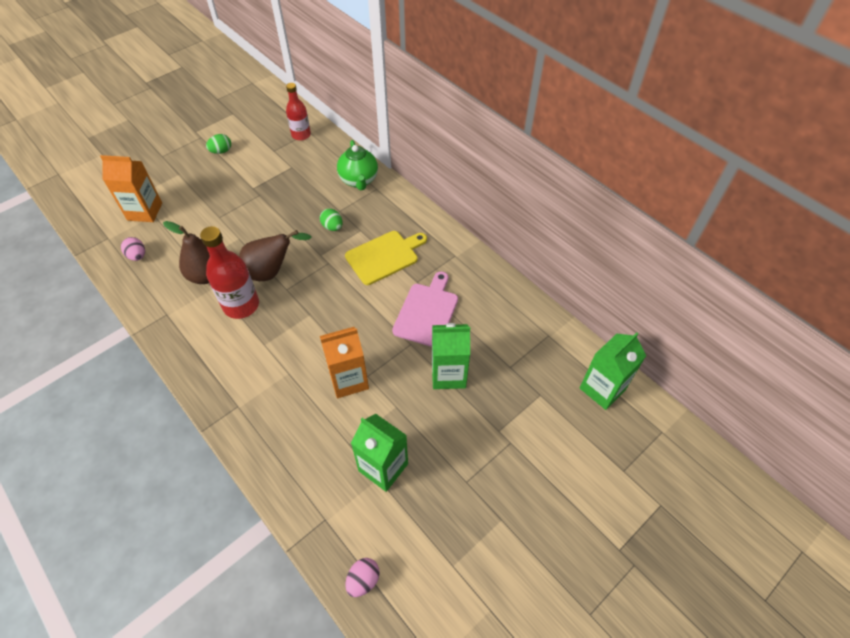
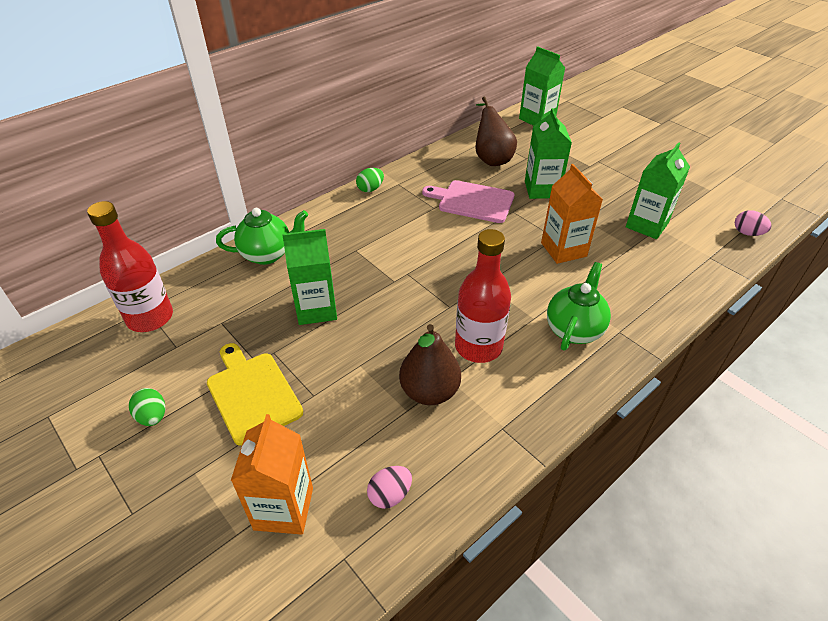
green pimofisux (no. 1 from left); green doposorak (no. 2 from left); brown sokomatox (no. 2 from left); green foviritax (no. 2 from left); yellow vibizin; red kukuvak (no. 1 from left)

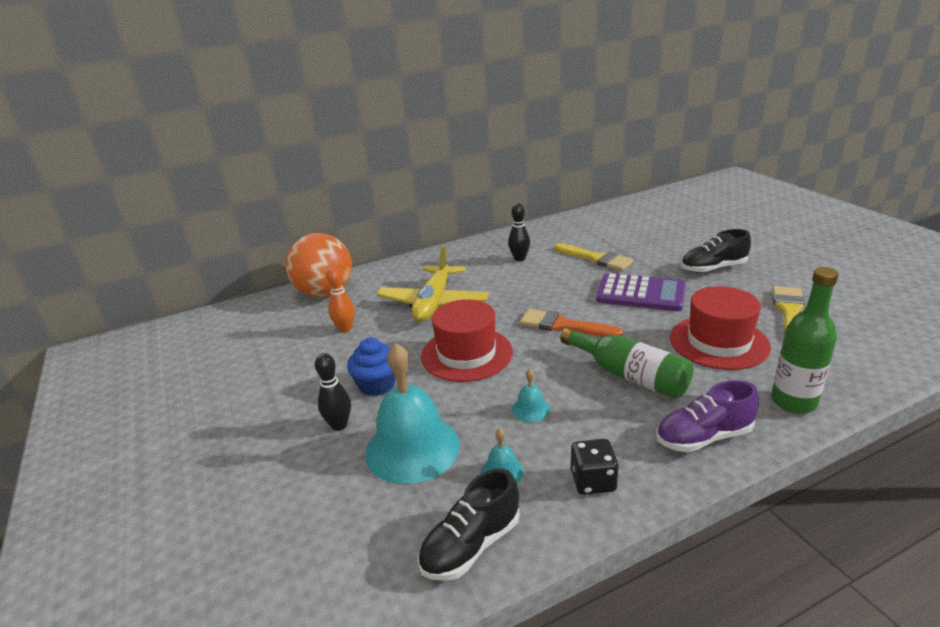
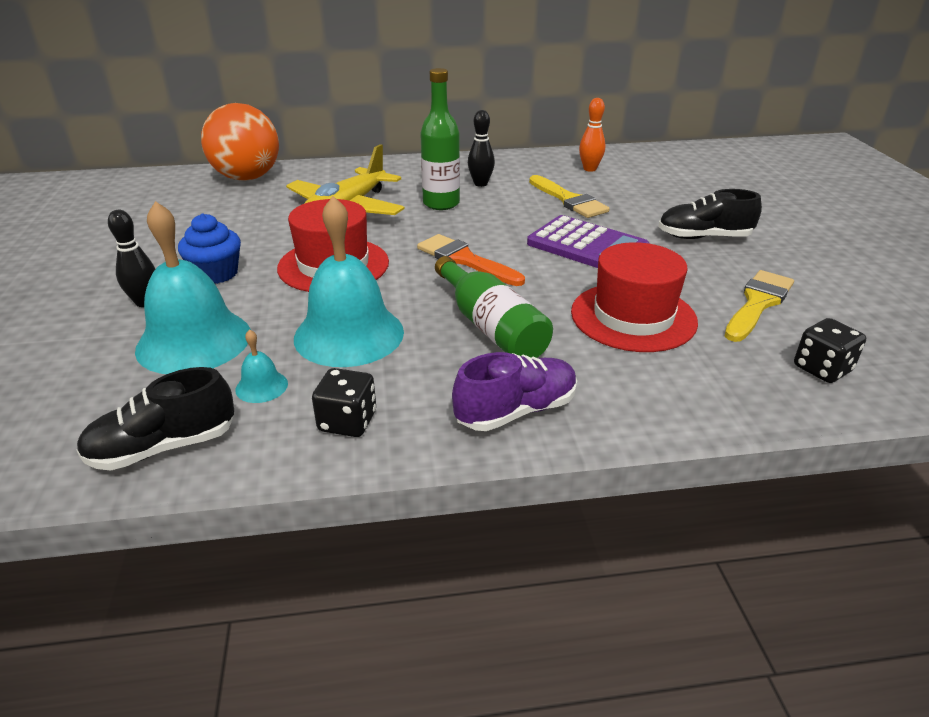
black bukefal (no. 2 from left); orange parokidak; green kukuvak (no. 1 from left); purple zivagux; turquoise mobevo (no. 3 from left)

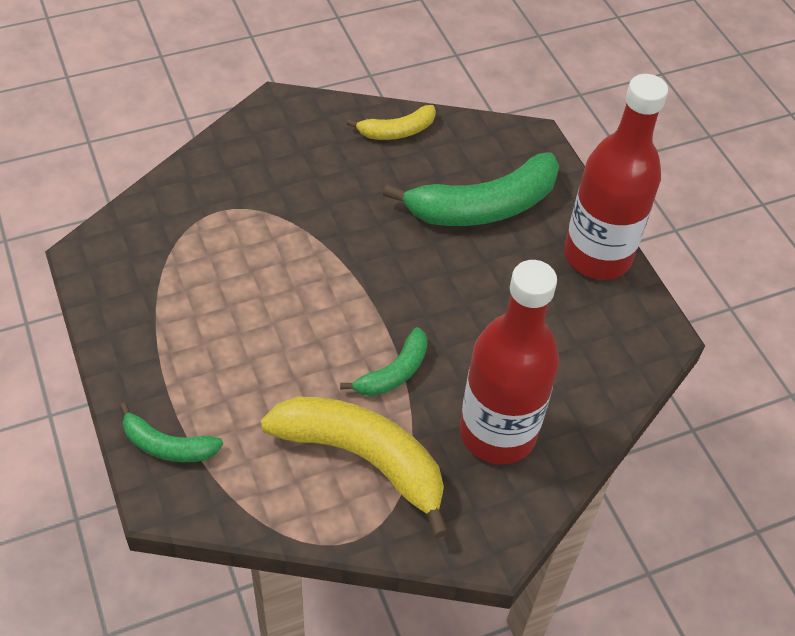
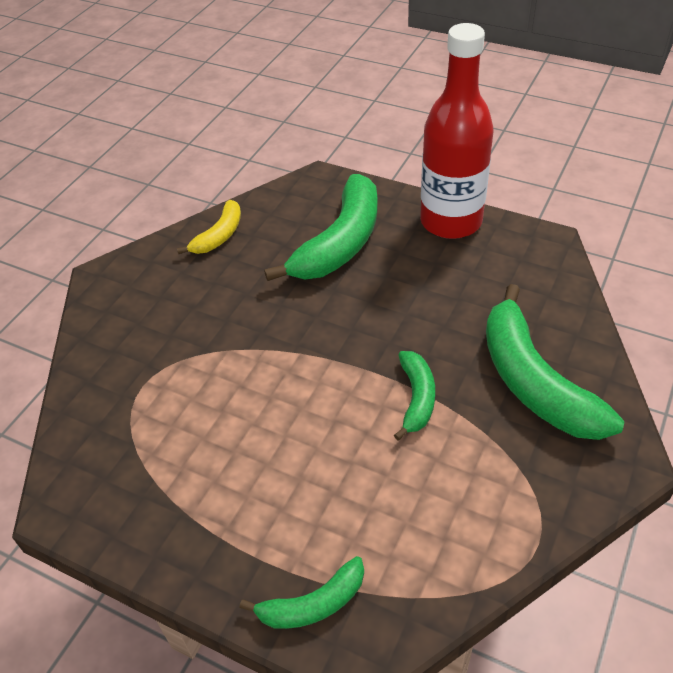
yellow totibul (no. 1 from left in the first image); green totibul (no. 4 from left)

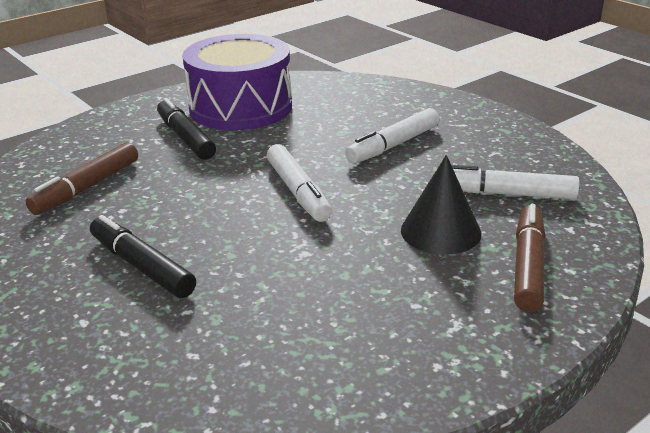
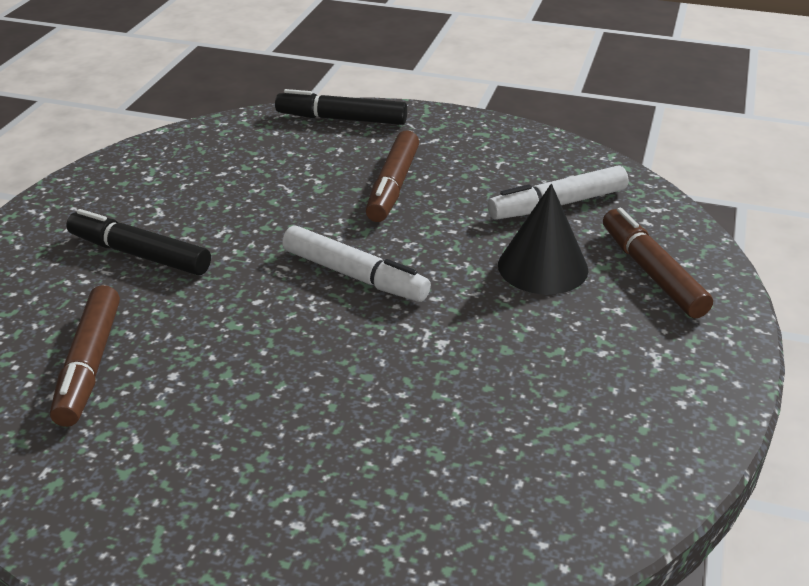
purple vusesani; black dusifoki (no. 2 from left); brown dusifoki (no. 2 from left)

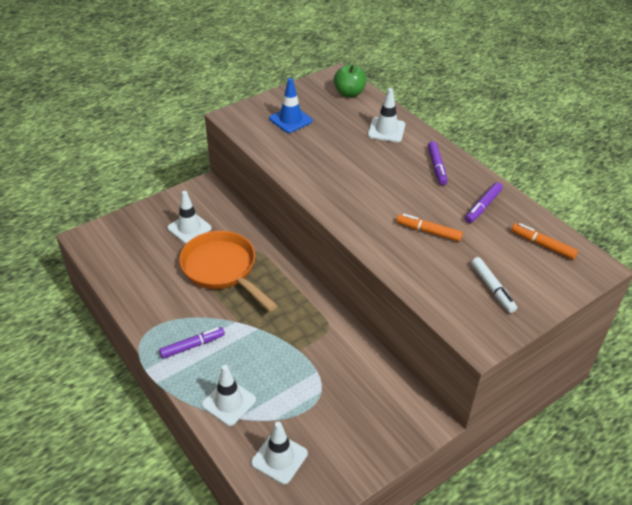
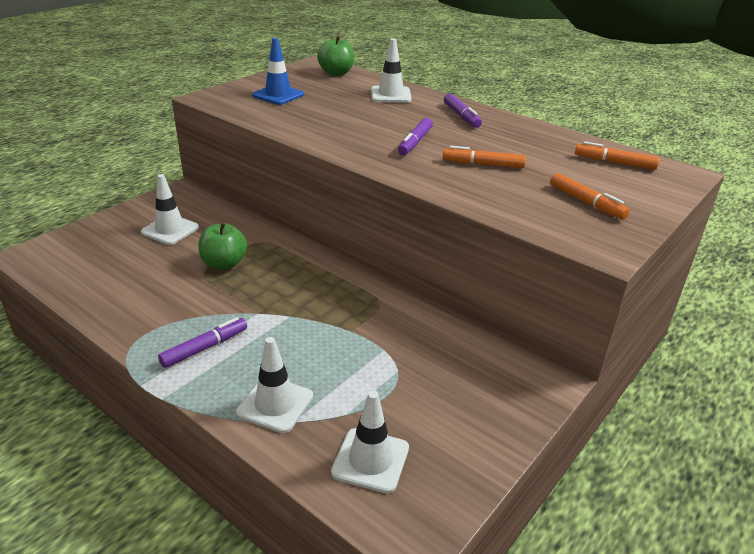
purple dusifoki (no. 2 from left); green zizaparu (no. 1 from left); orange dusifoki (no. 2 from left)

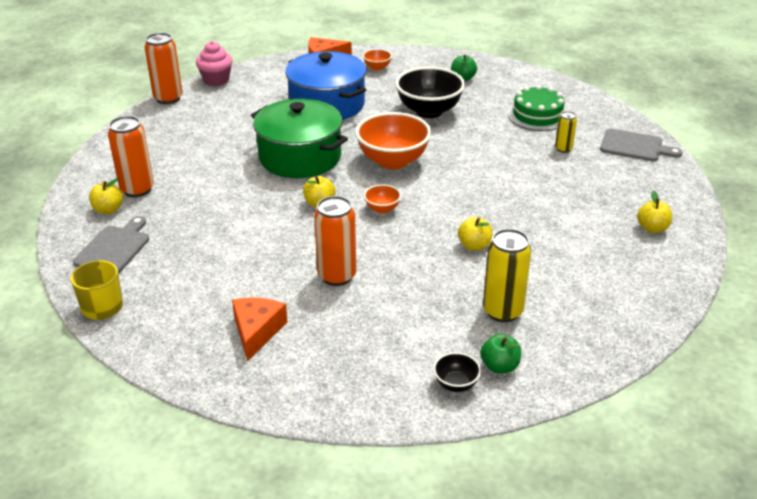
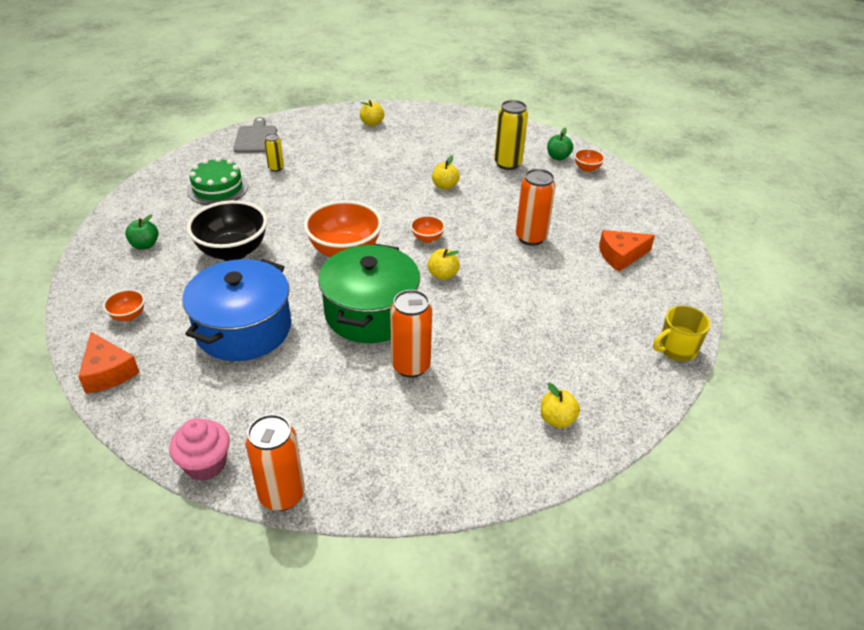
grey vibizin (no. 1 from left in the first image); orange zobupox (no. 2 from left); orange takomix (no. 4 from left)

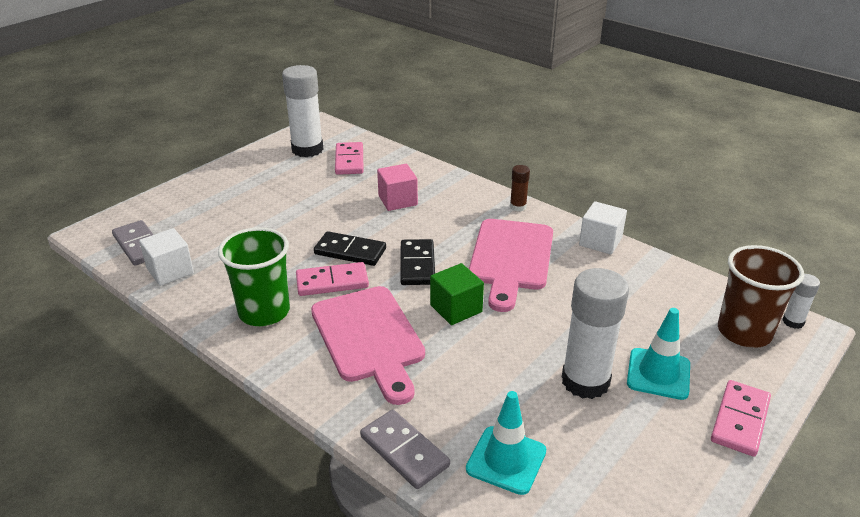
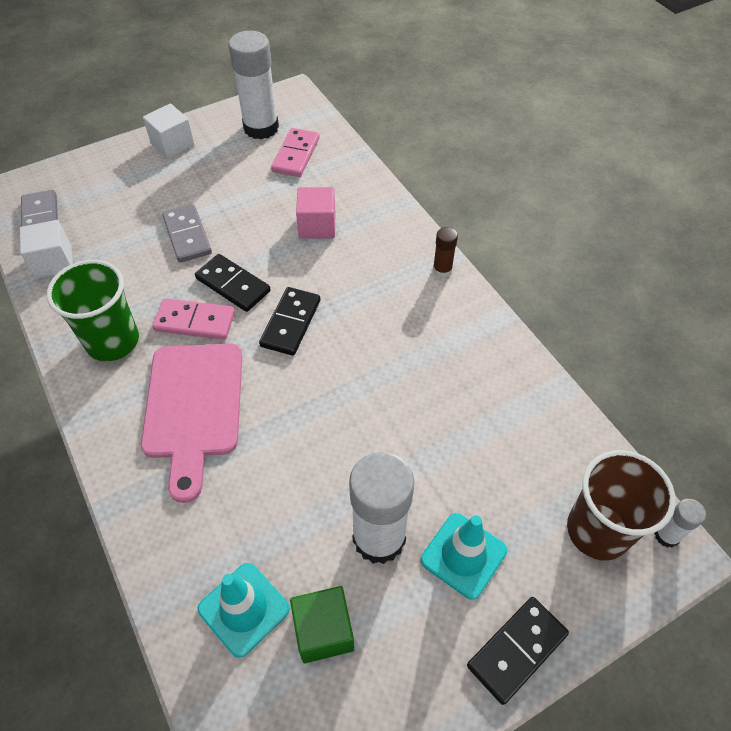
pink vibizin (no. 2 from left in the first image); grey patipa (no. 2 from left); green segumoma; white segumoma (no. 2 from left); black patipa (no. 3 from left)

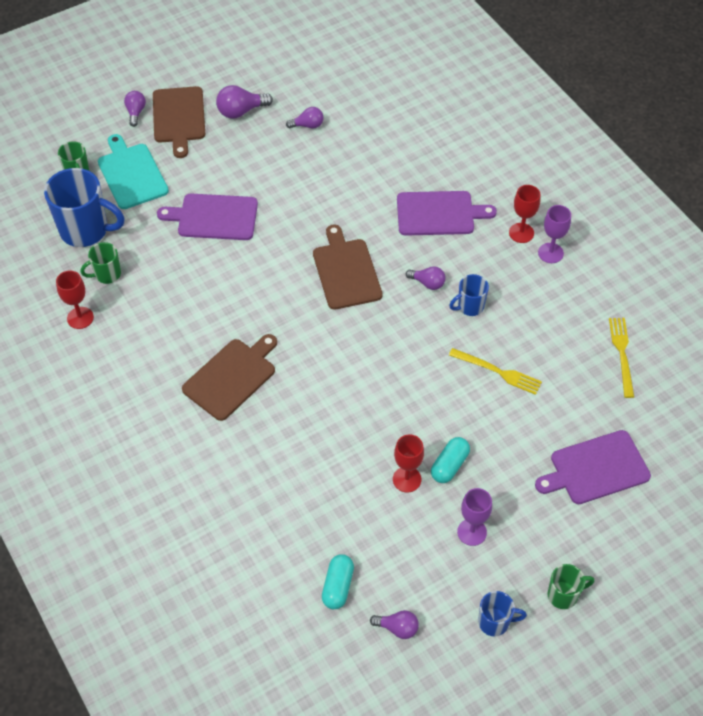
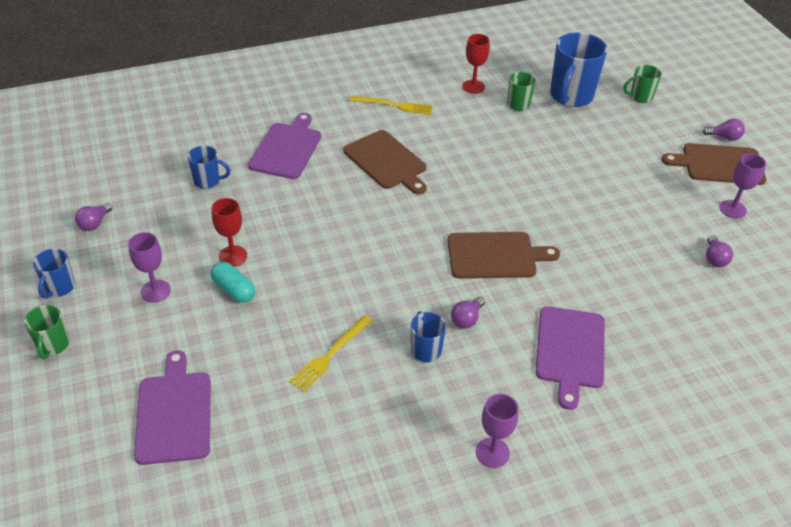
turquoise vibizin; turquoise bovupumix (no. 1 from left in the first image); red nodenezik (no. 3 from left in the first image); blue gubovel (no. 2 from left); purple vibizin (no. 2 from left); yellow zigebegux (no. 2 from left); purple nodenezik (no. 3 from left)

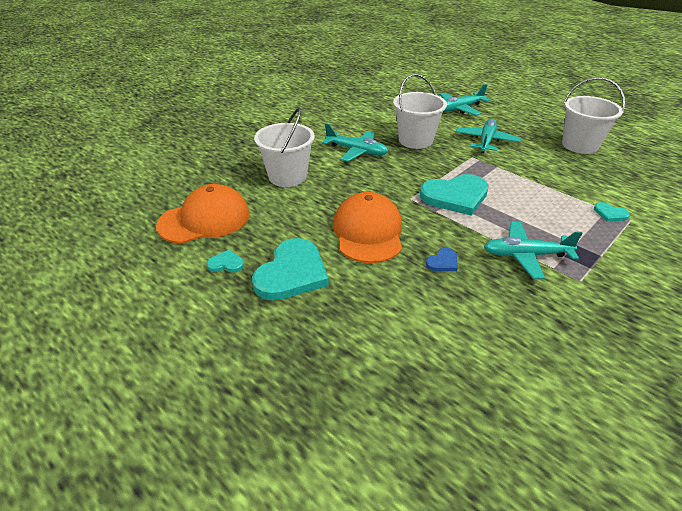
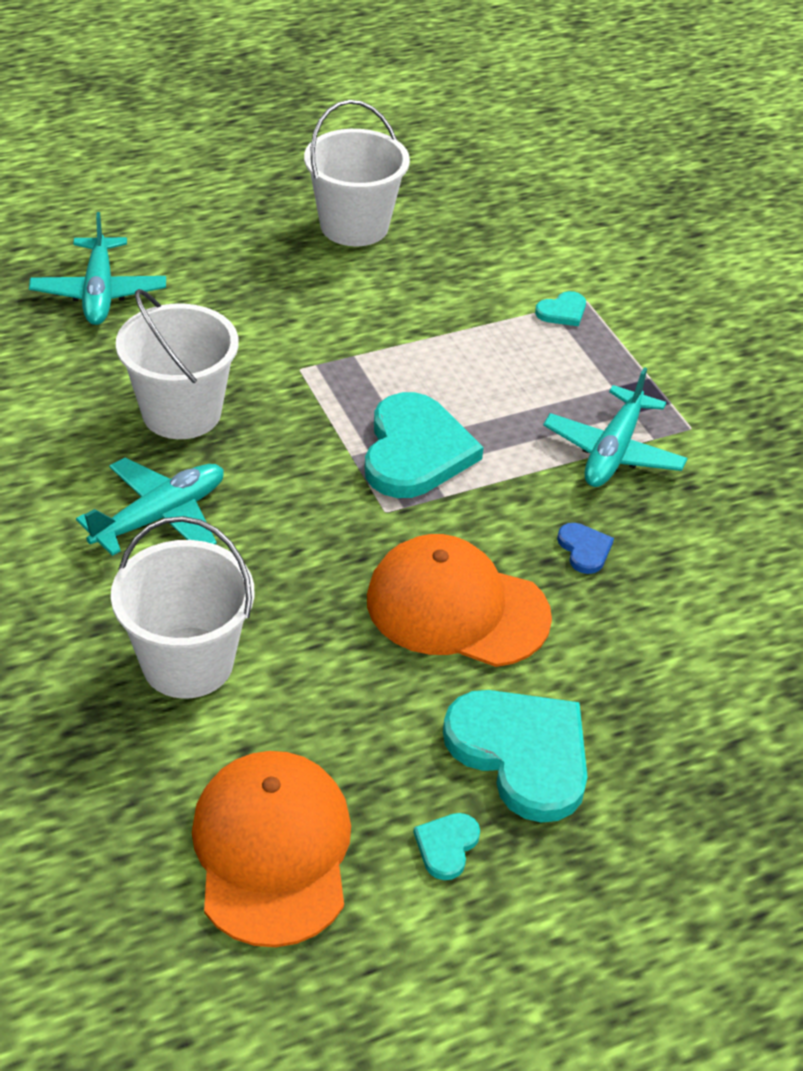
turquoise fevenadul (no. 3 from left in the first image)

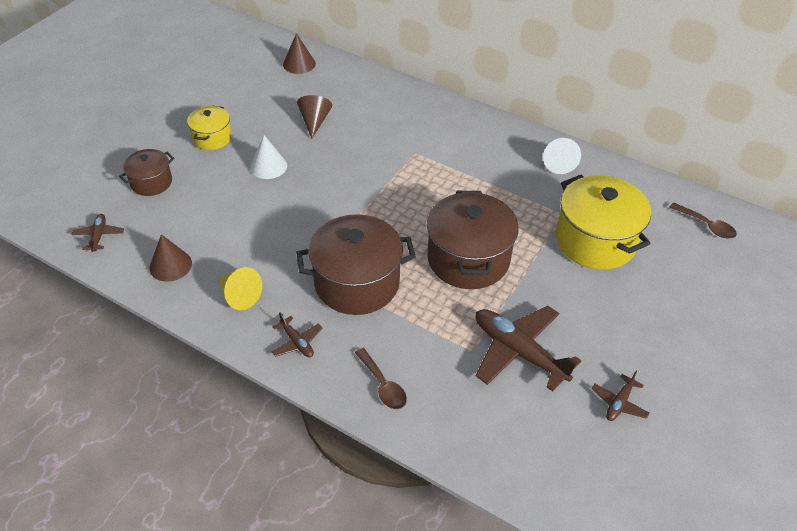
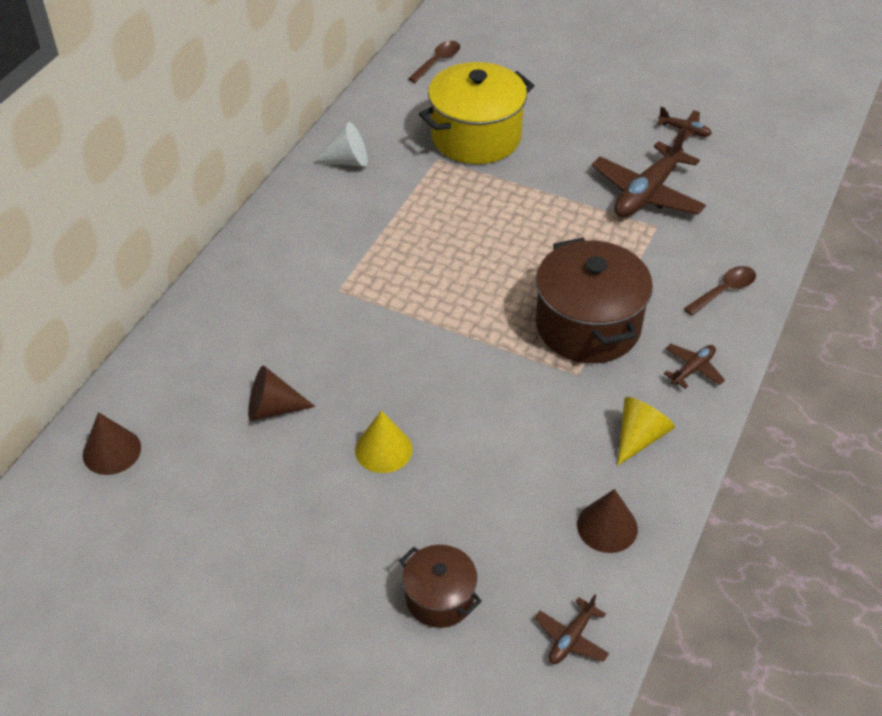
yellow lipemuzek (no. 1 from left in the first image); brown lipemuzek (no. 3 from left in the first image); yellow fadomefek (no. 1 from left); brown fevenadul (no. 1 from left)

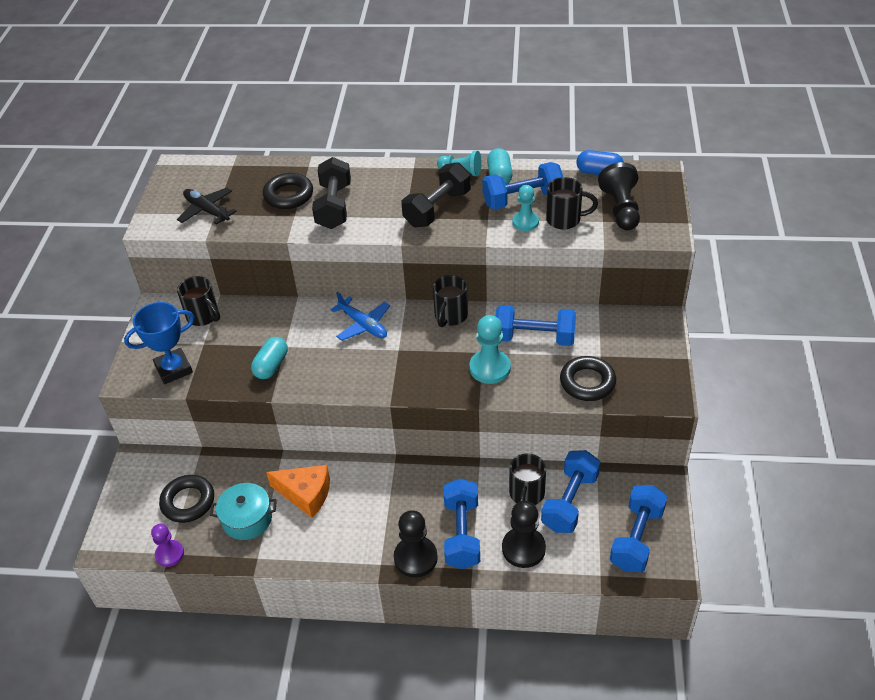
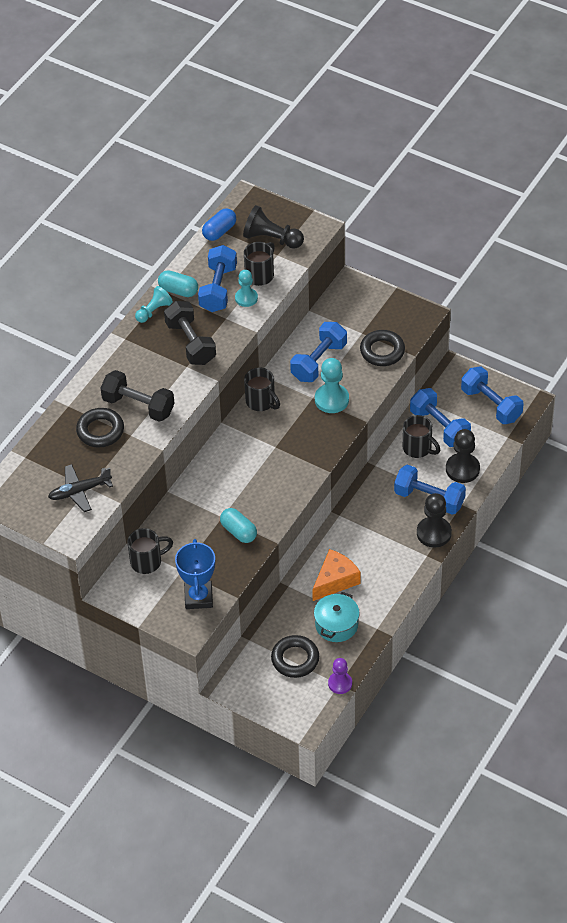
blue fevenadul

